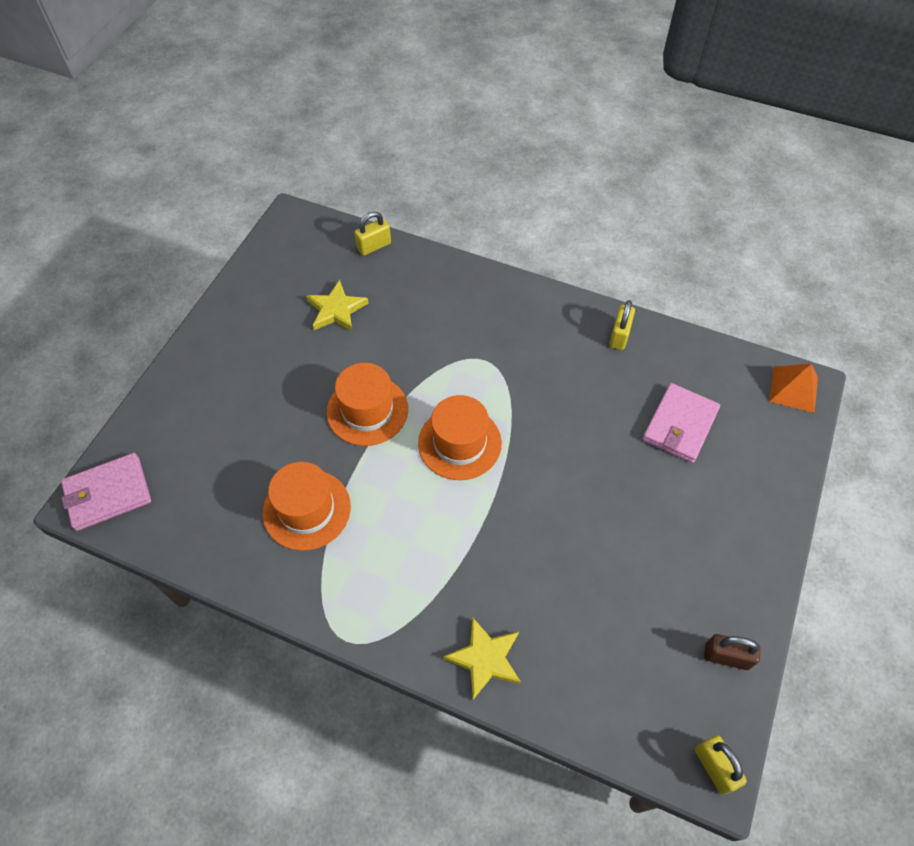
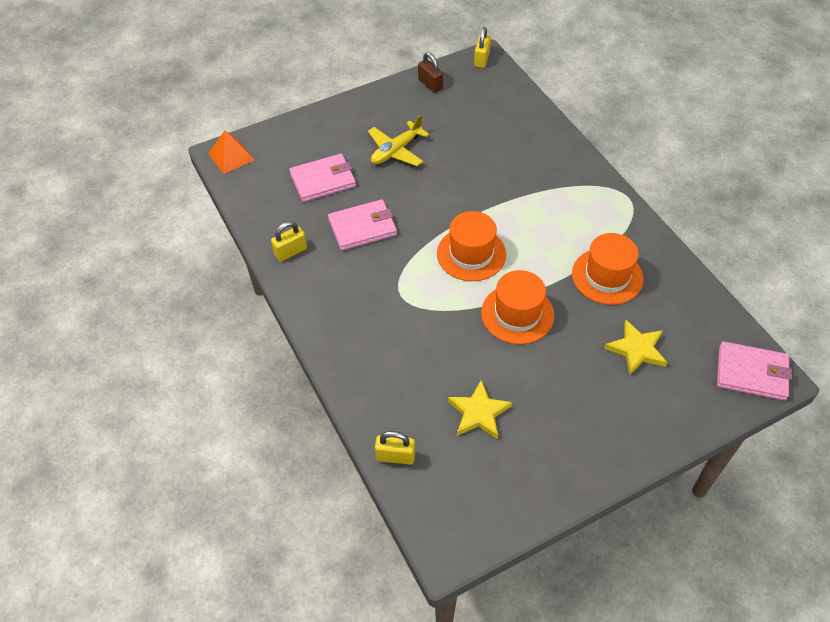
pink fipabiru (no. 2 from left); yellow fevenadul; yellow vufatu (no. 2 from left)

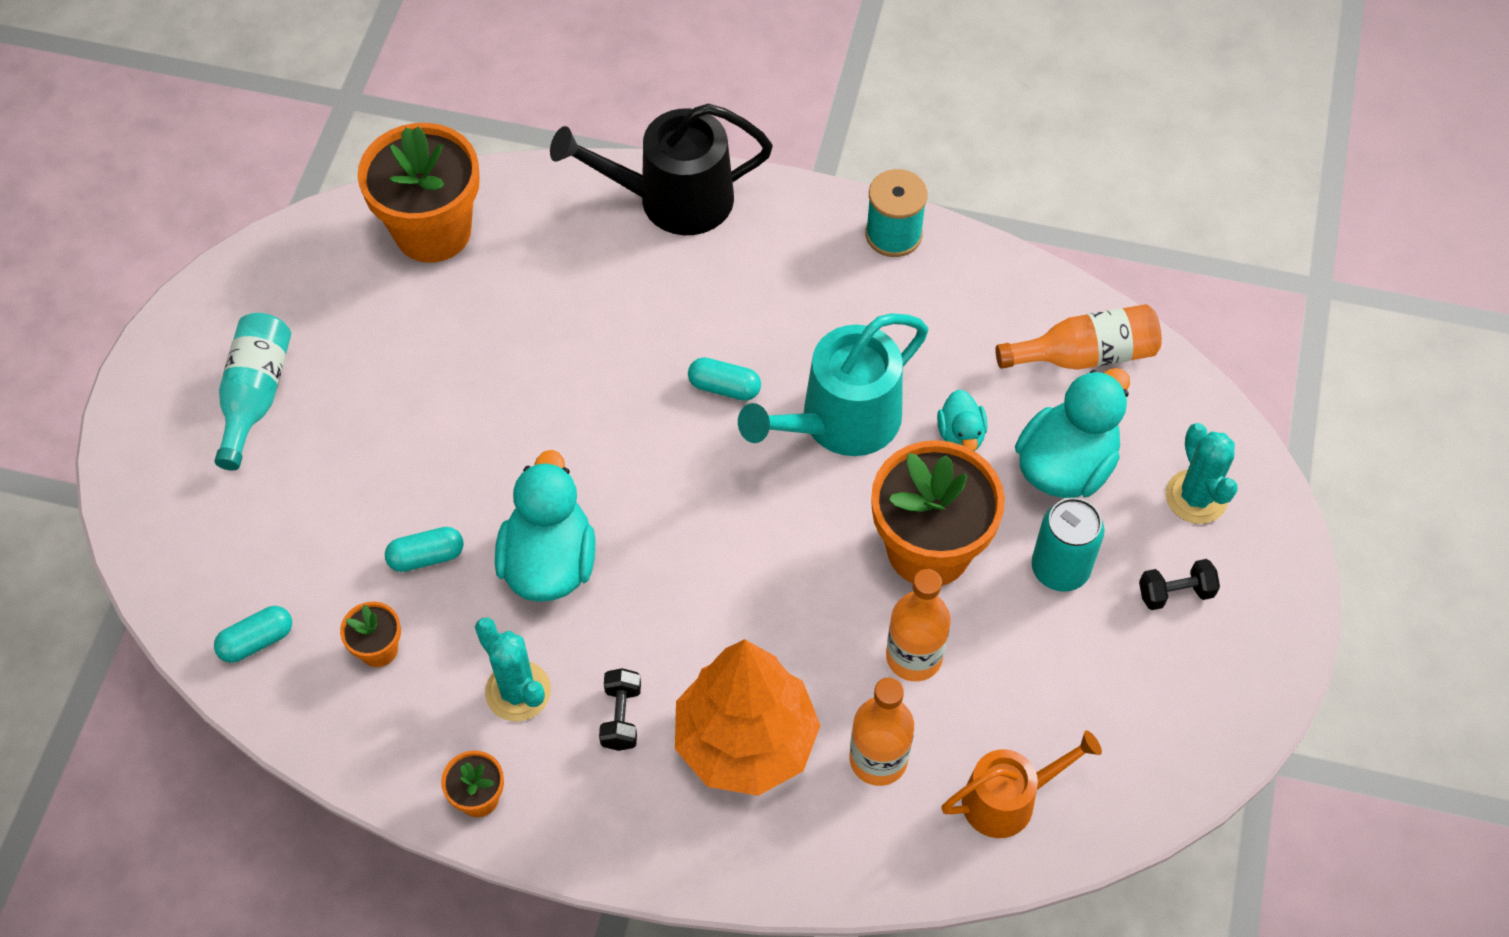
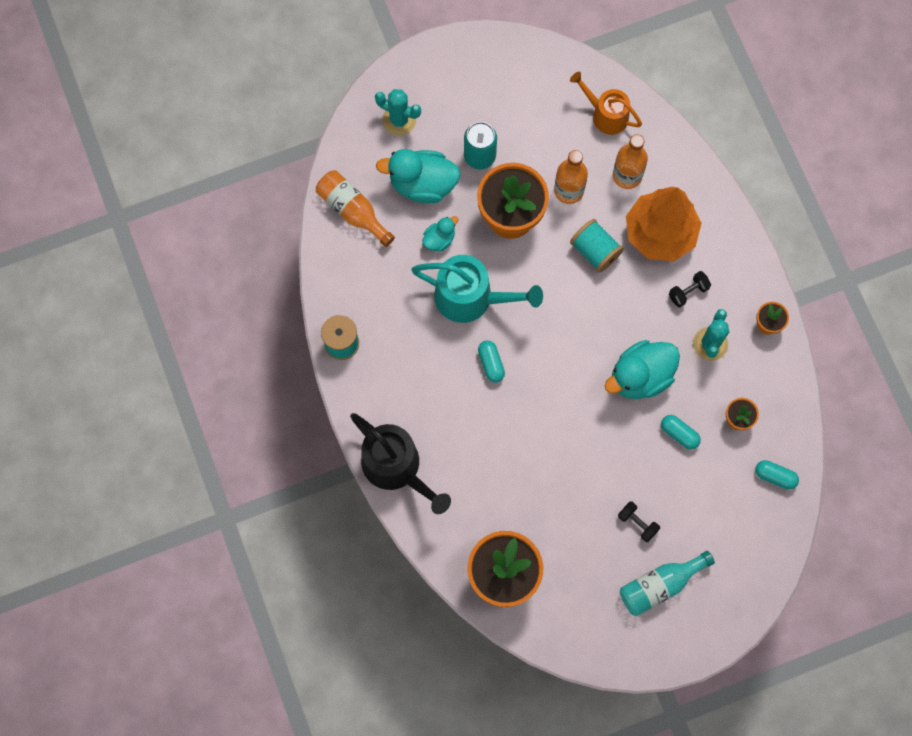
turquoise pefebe (no. 2 from left); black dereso (no. 1 from left); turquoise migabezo (no. 1 from left)

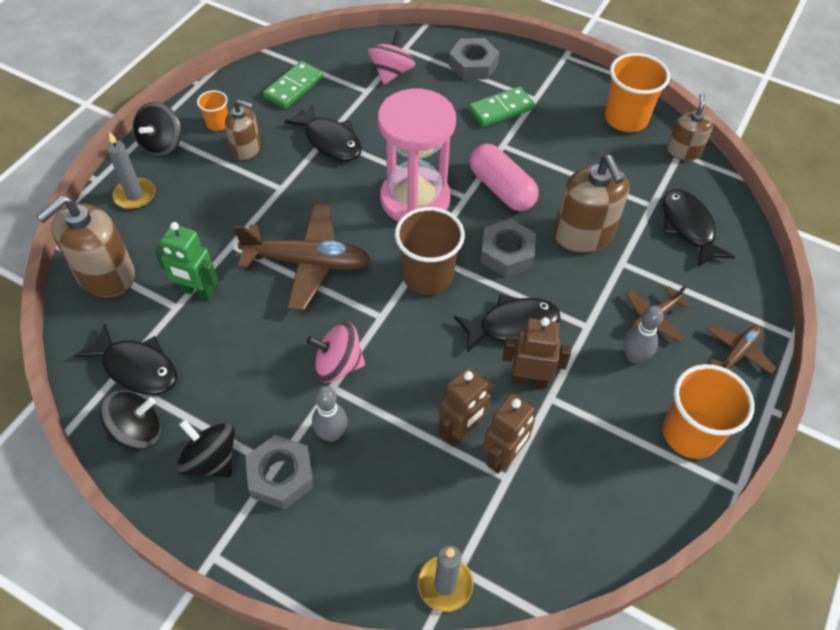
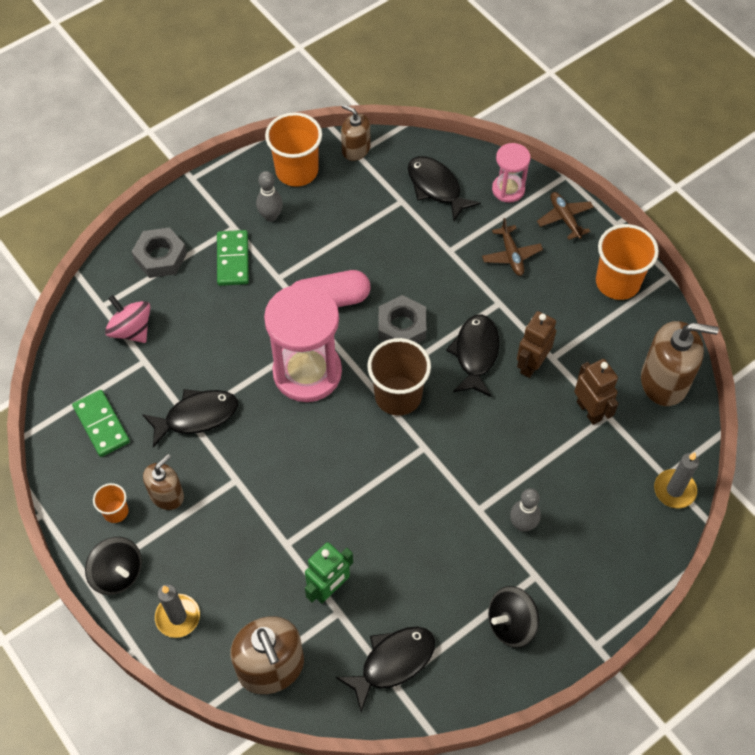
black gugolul (no. 1 from left in the first image); brown fevenadul (no. 1 from left in the first image); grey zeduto (no. 1 from left in the first image); pink gugolul (no. 1 from left in the first image); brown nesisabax (no. 1 from left in the first image); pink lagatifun (no. 2 from left); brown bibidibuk (no. 4 from left); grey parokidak (no. 1 from left); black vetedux (no. 3 from left)

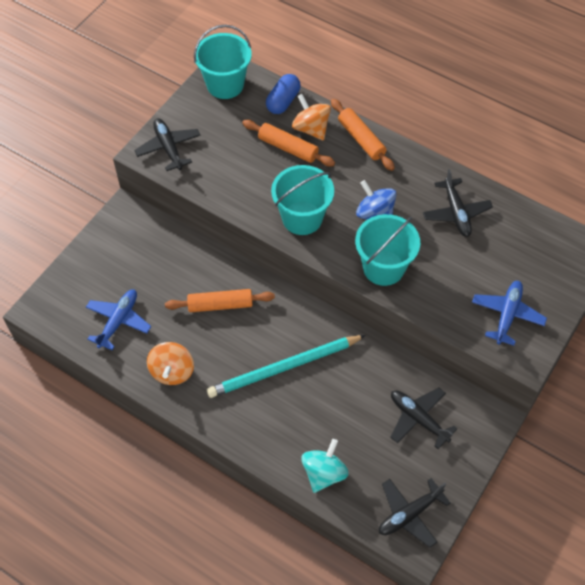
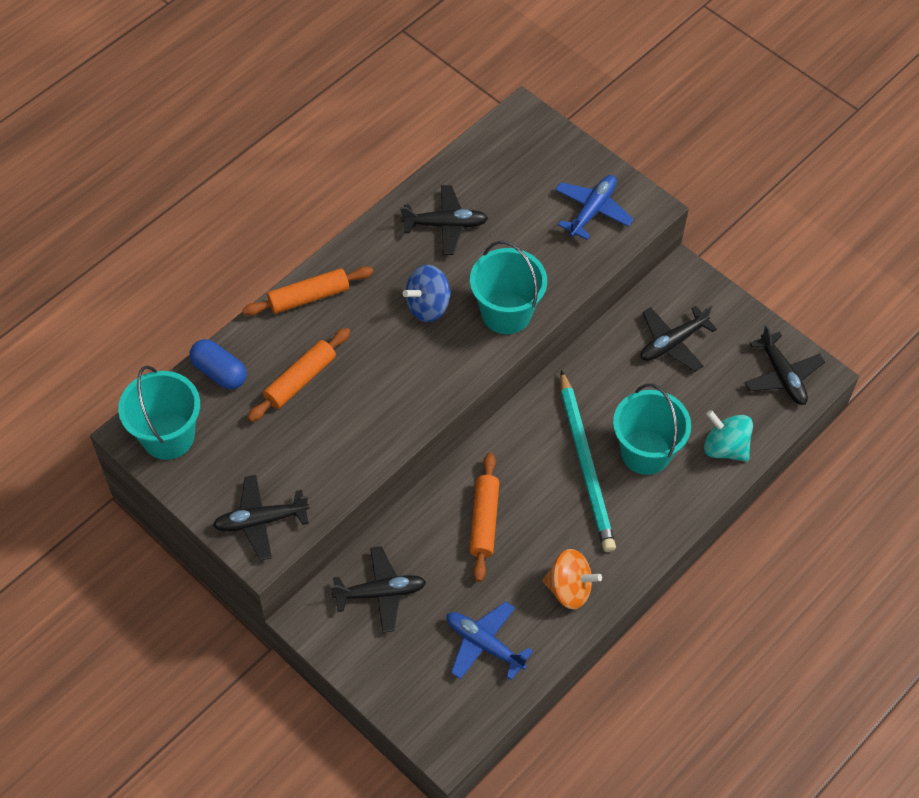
orange gugolul (no. 2 from left in the first image); black fevenadul (no. 2 from left); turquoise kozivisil (no. 3 from left); blue fevenadul (no. 2 from left)

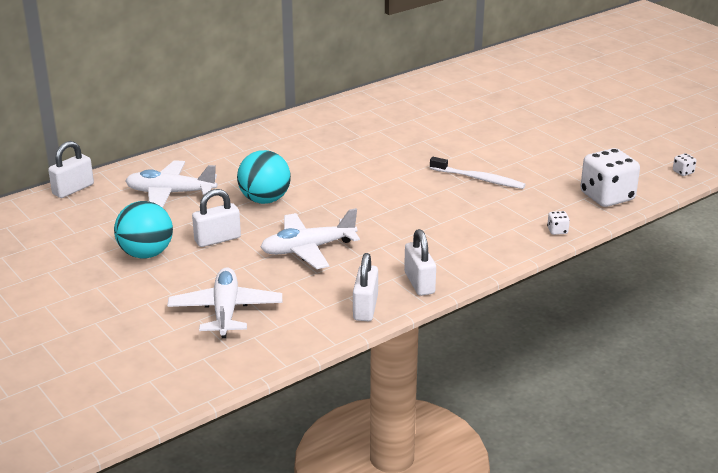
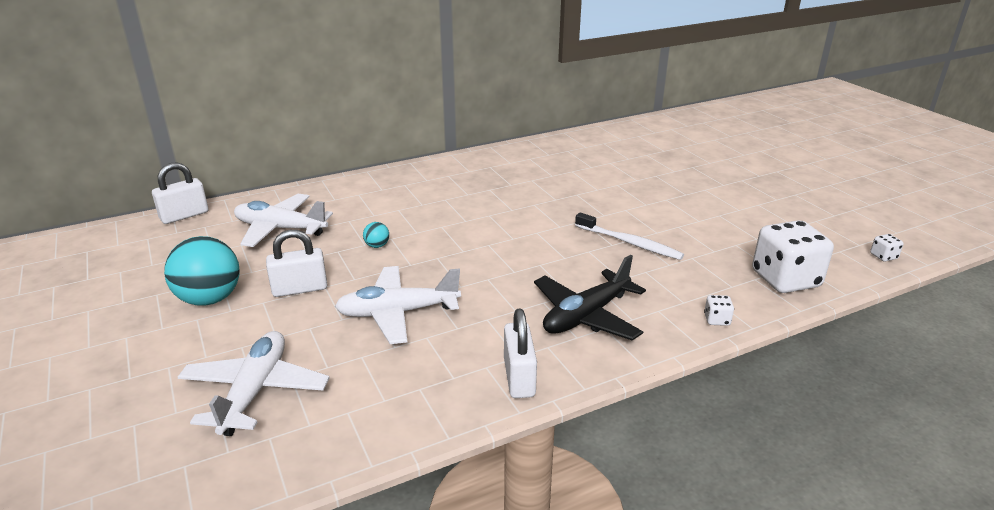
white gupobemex (no. 3 from left in the first image); black fevenadul; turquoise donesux (no. 2 from left)

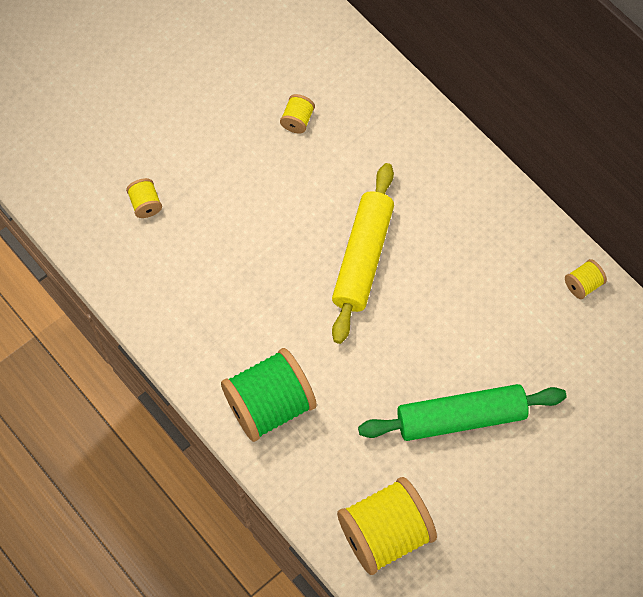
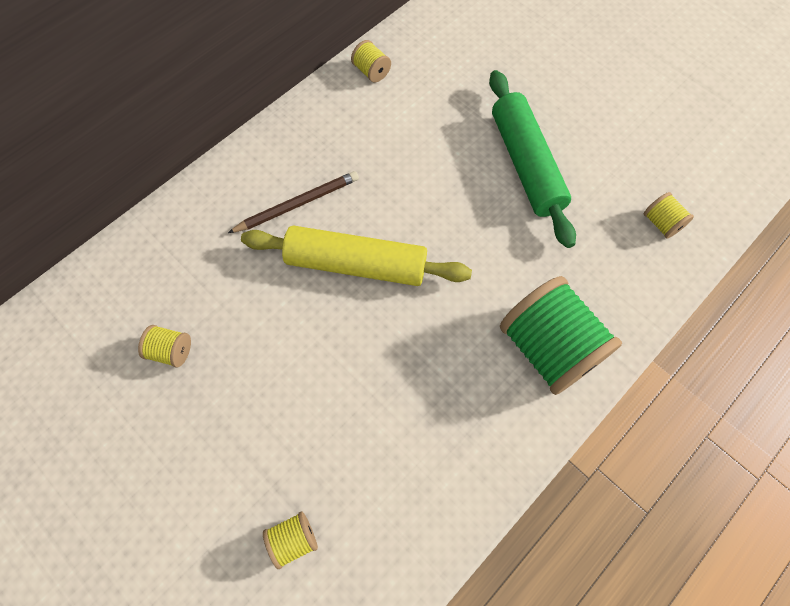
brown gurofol; yellow pefebe (no. 4 from left)

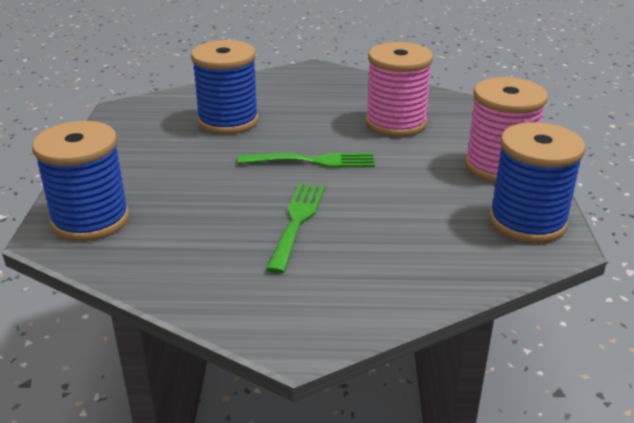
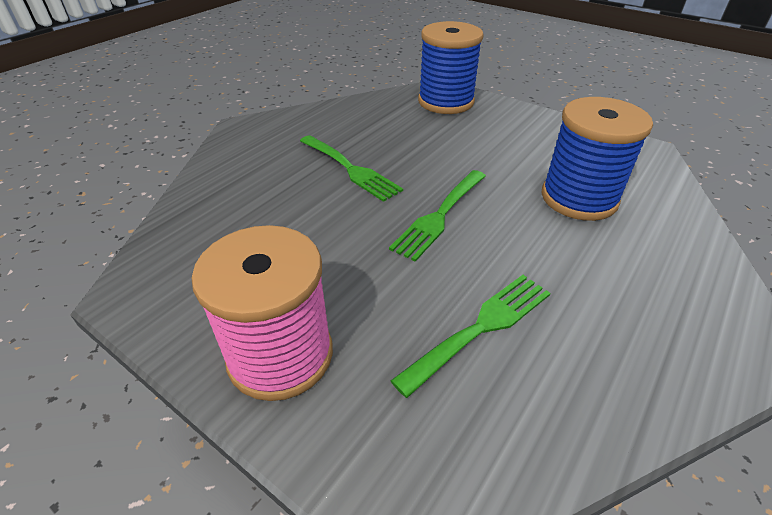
blue pefebe (no. 3 from left in the first image); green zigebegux (no. 3 from left)

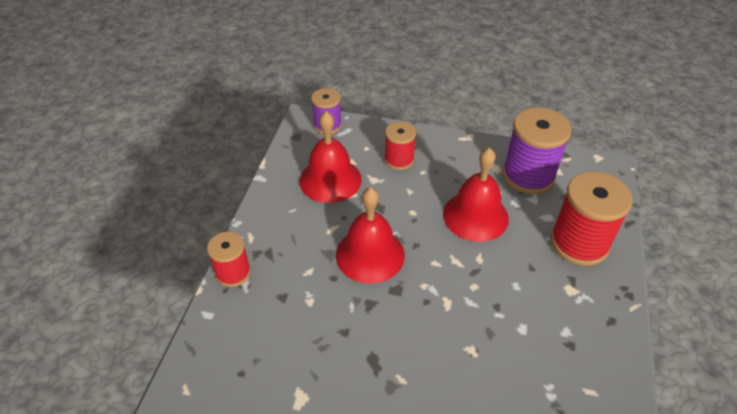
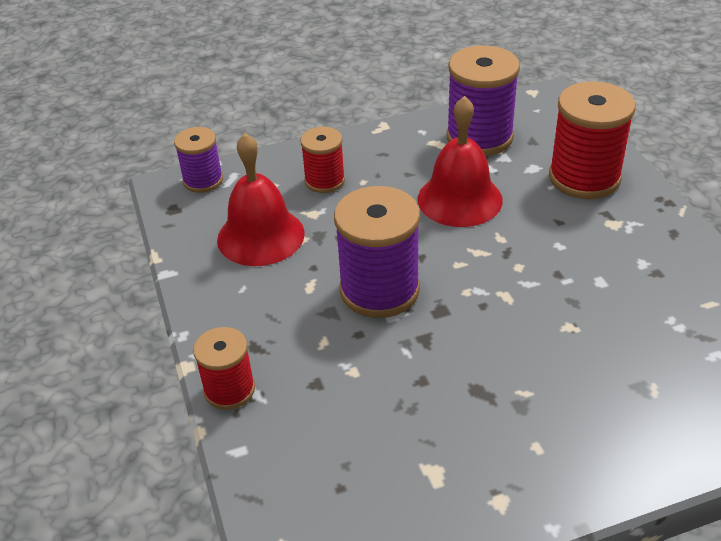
purple pefebe (no. 2 from left)

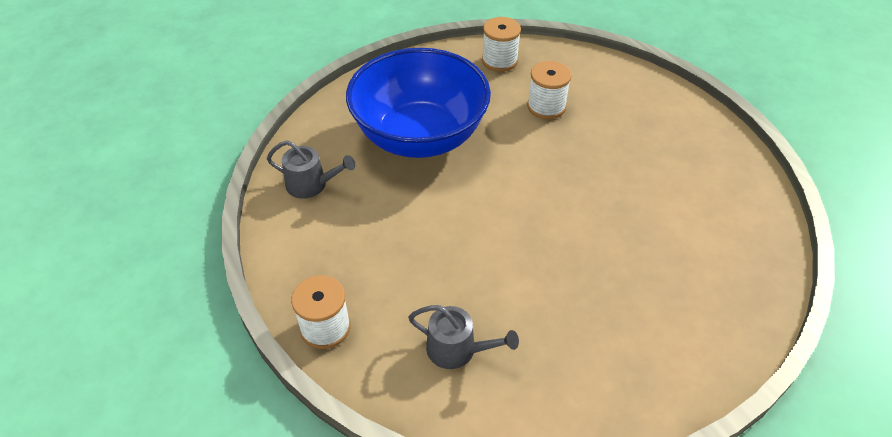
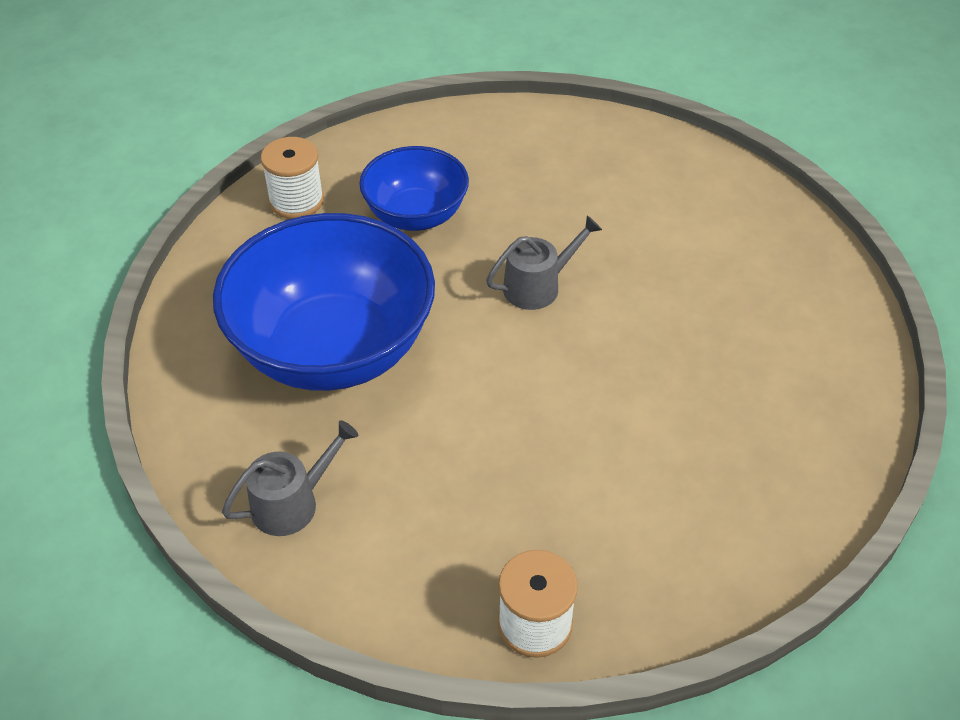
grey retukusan (no. 2 from left); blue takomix (no. 2 from left)

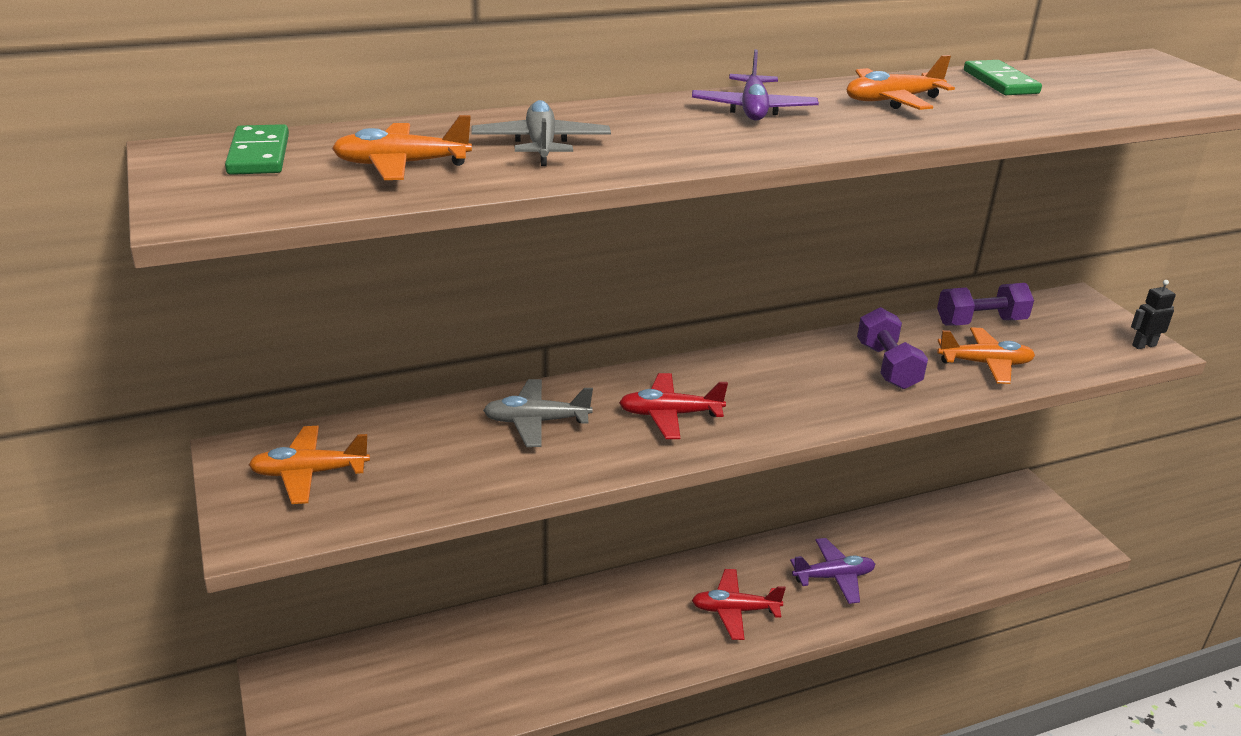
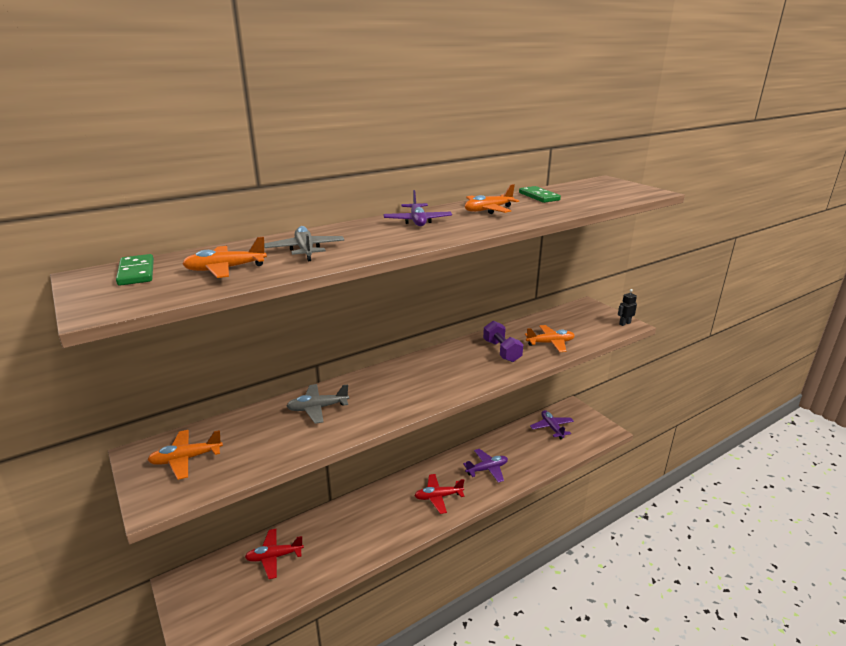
purple dereso (no. 2 from left in the first image); purple fevenadul (no. 3 from left); red fevenadul (no. 1 from left)

